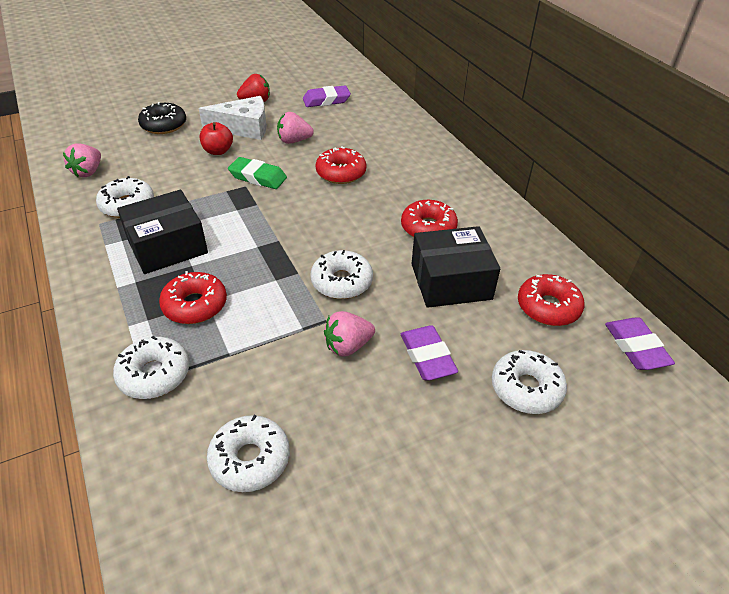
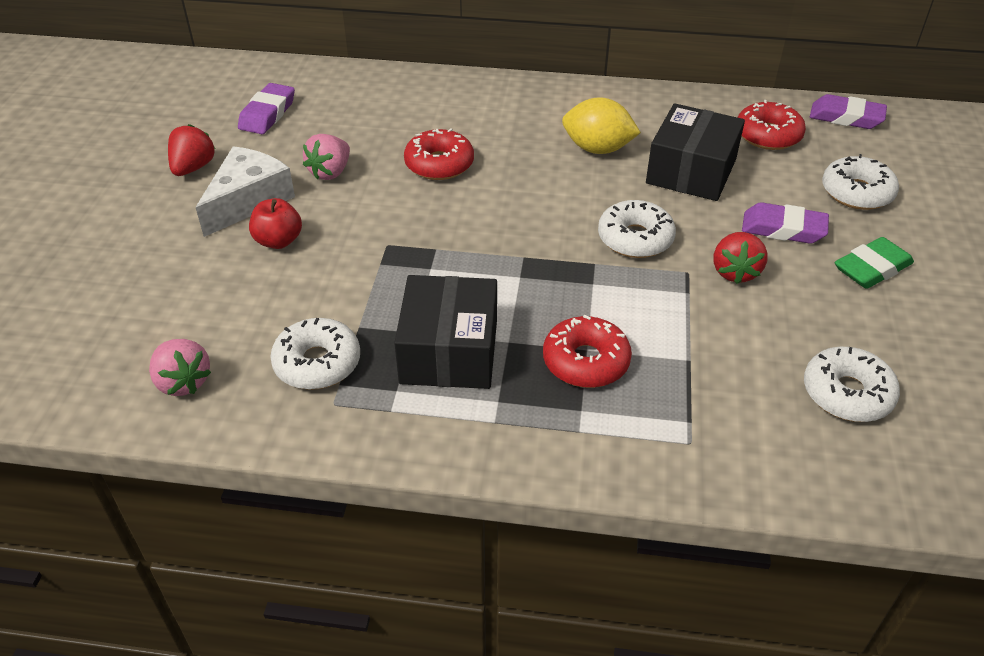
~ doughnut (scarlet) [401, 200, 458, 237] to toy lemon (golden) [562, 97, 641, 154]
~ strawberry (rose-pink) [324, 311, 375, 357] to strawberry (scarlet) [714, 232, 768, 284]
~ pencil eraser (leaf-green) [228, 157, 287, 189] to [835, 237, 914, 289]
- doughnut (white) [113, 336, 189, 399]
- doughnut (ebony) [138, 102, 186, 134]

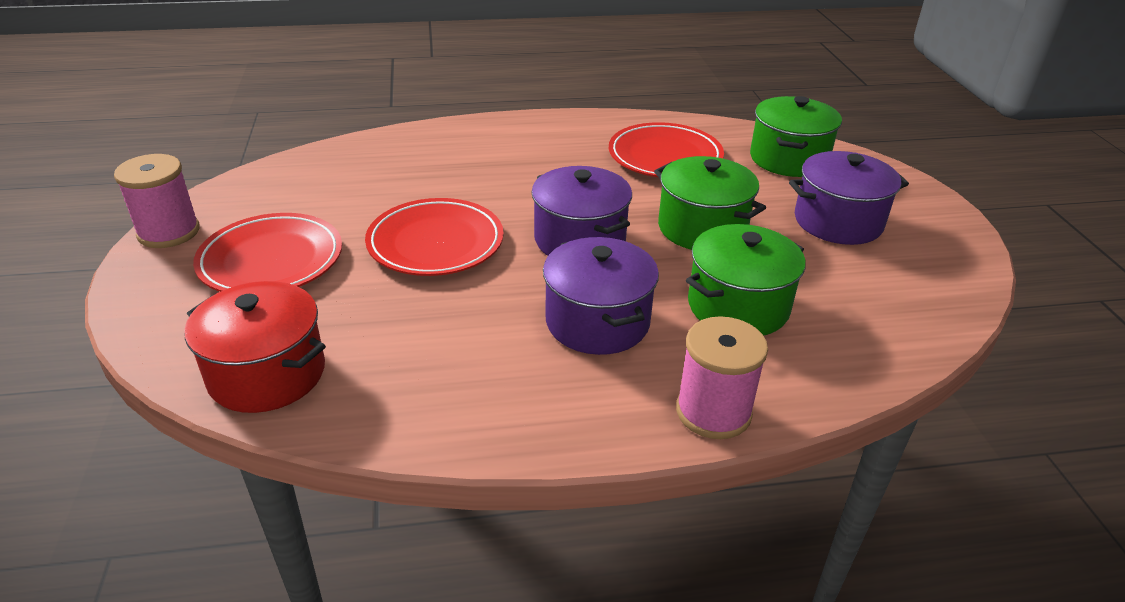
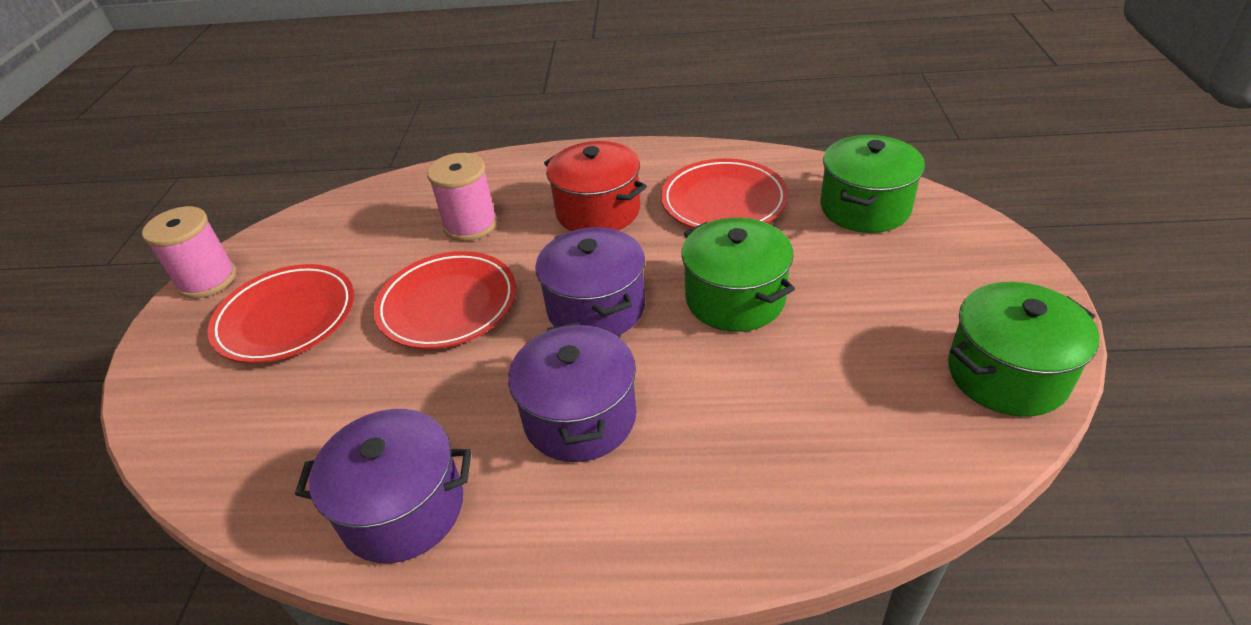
~ cooking pot (violet) [789, 151, 909, 245] to [295, 409, 471, 563]
~ bobbin (rose-pink) [676, 316, 768, 439] to [427, 153, 498, 241]
~ cooking pot (scarlet) [184, 281, 326, 413] to [544, 141, 647, 231]
~ cooking pot (leaf-green) [686, 224, 806, 336] to [948, 282, 1099, 417]

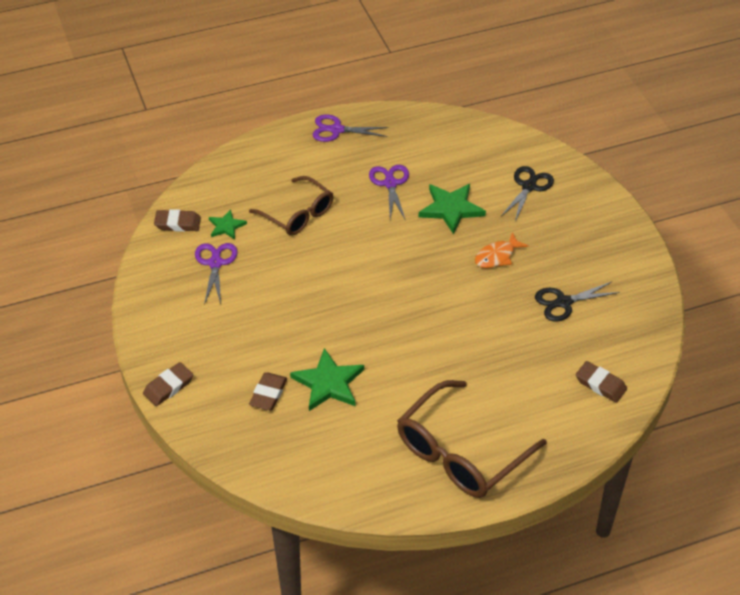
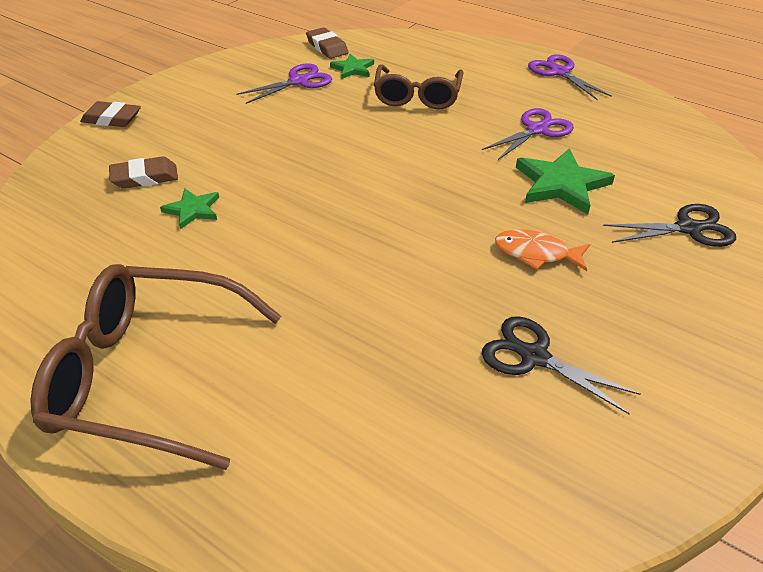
~ star (leaf-green) [290, 348, 364, 411] = [160, 189, 219, 229] x0.58
- pencil eraser (dark brown) [576, 361, 627, 403]

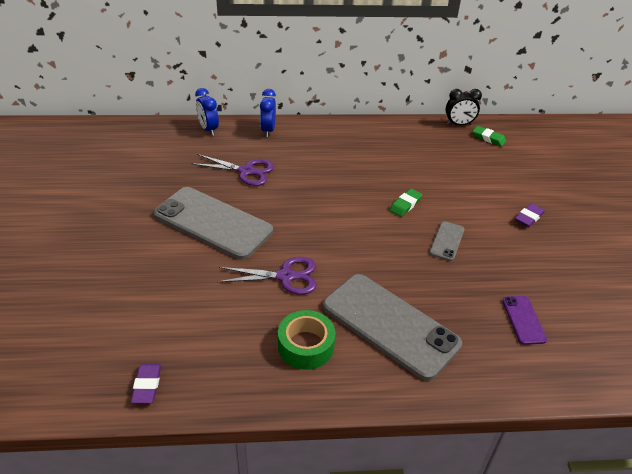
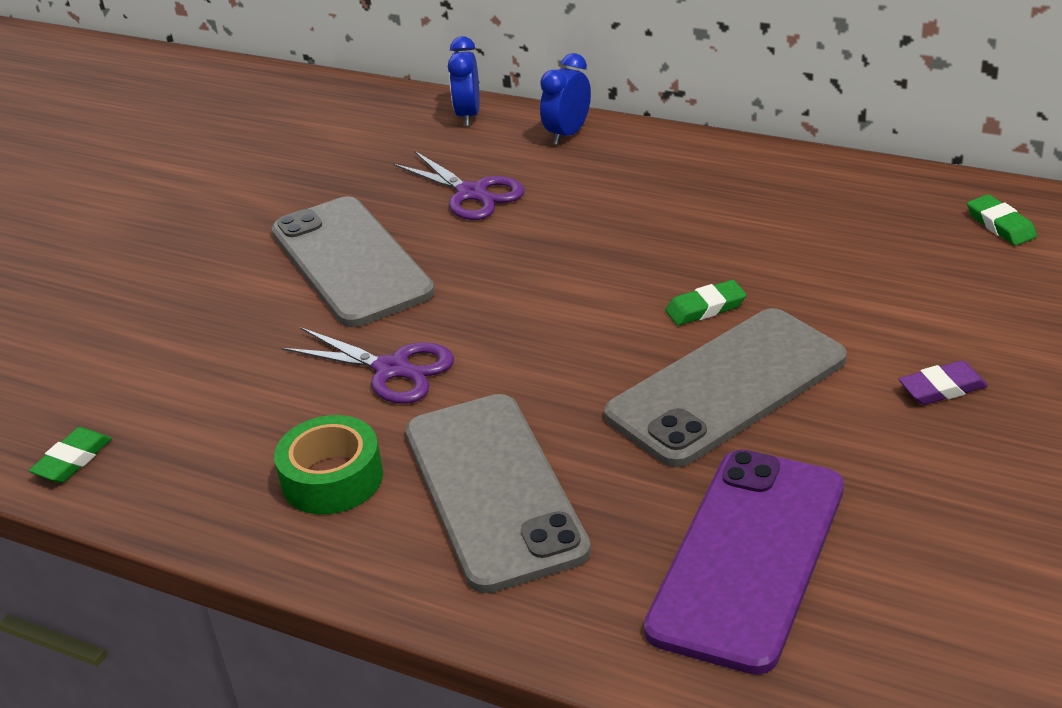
~ pencil eraser (violet) [131, 364, 161, 403] to pencil eraser (leaf-green) [29, 427, 112, 483]
~ smartphone (gray) [429, 221, 465, 261] = [604, 308, 847, 467] x2.23
~ smartphone (violet) [502, 296, 547, 345] = [644, 450, 844, 675] x2.23
- clock (ebony) [445, 89, 482, 125]

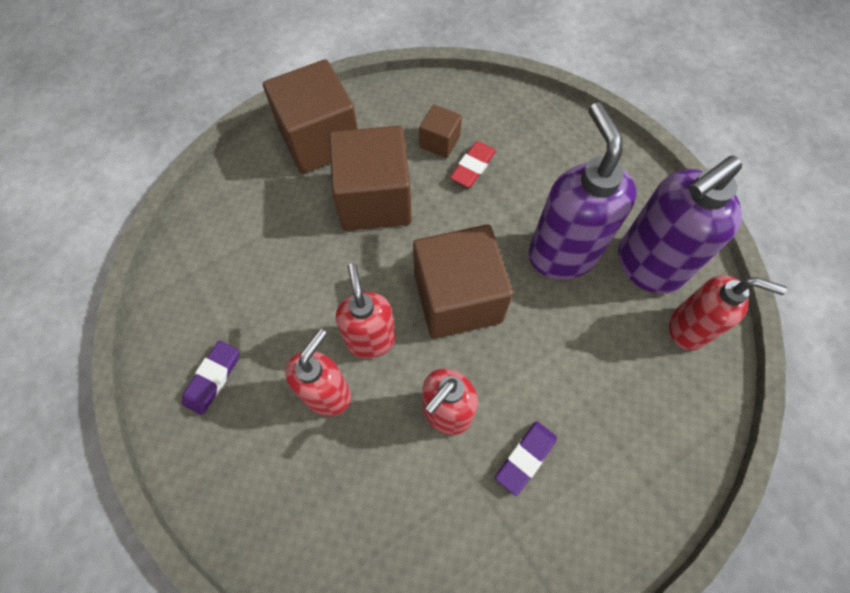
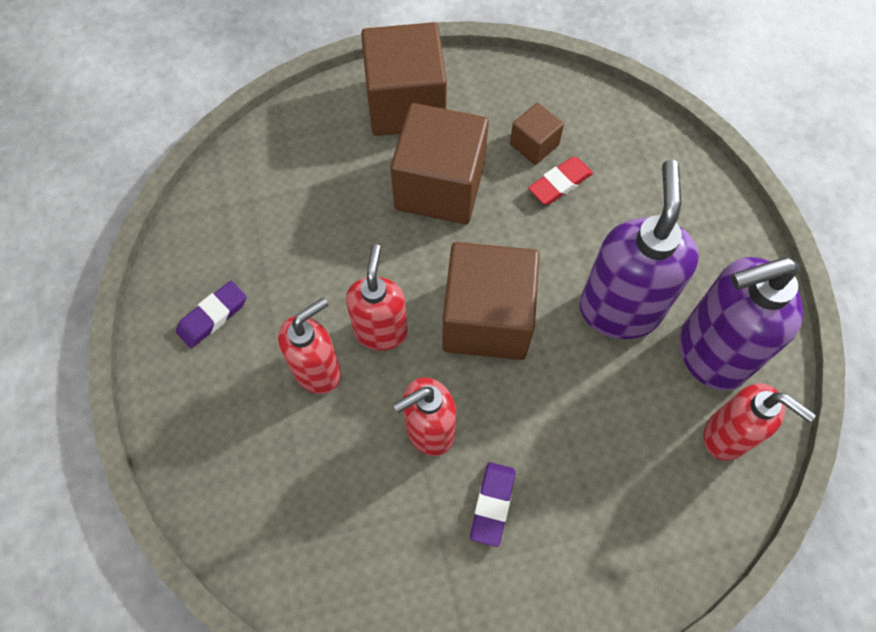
~ pencil eraser (violet) [495, 421, 557, 496] = [470, 462, 515, 547] 45 degrees counterclockwise

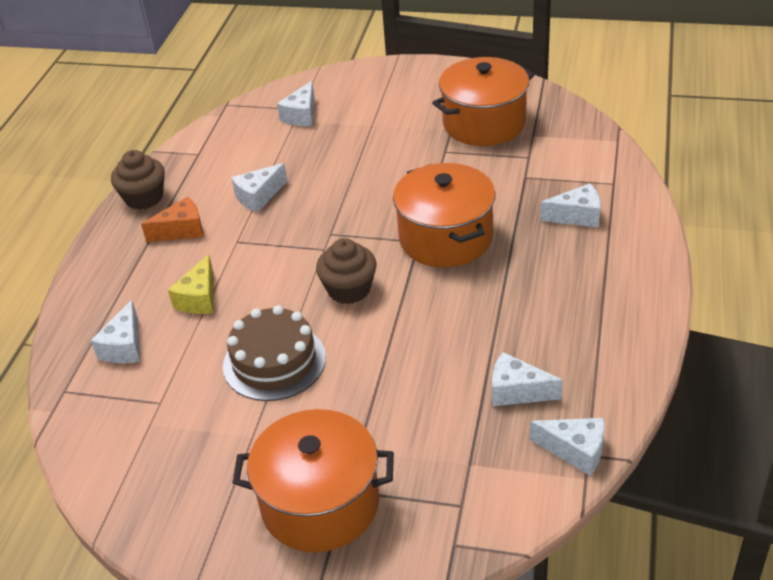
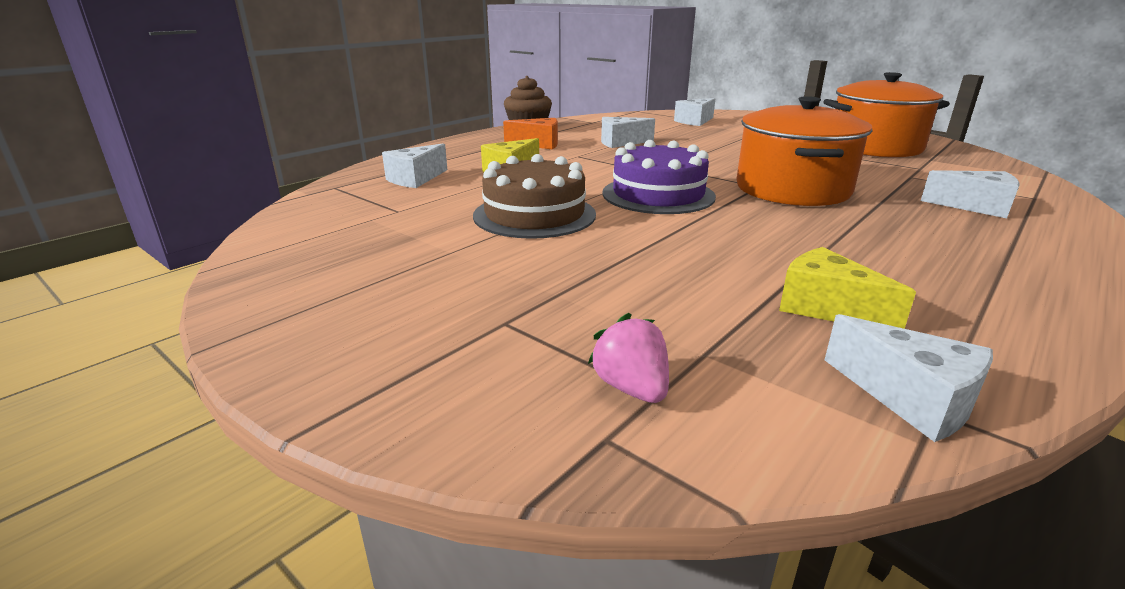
+ strawberry (rose-pink) [588, 313, 669, 403]
~ cupcake (dark brown) [316, 238, 376, 304] to layer cake (violet) [602, 140, 716, 214]
~ piece of cheese (white) [492, 352, 563, 406] to piece of cheese (golden) [779, 247, 916, 329]
- cooking pot (orange) [233, 409, 394, 552]

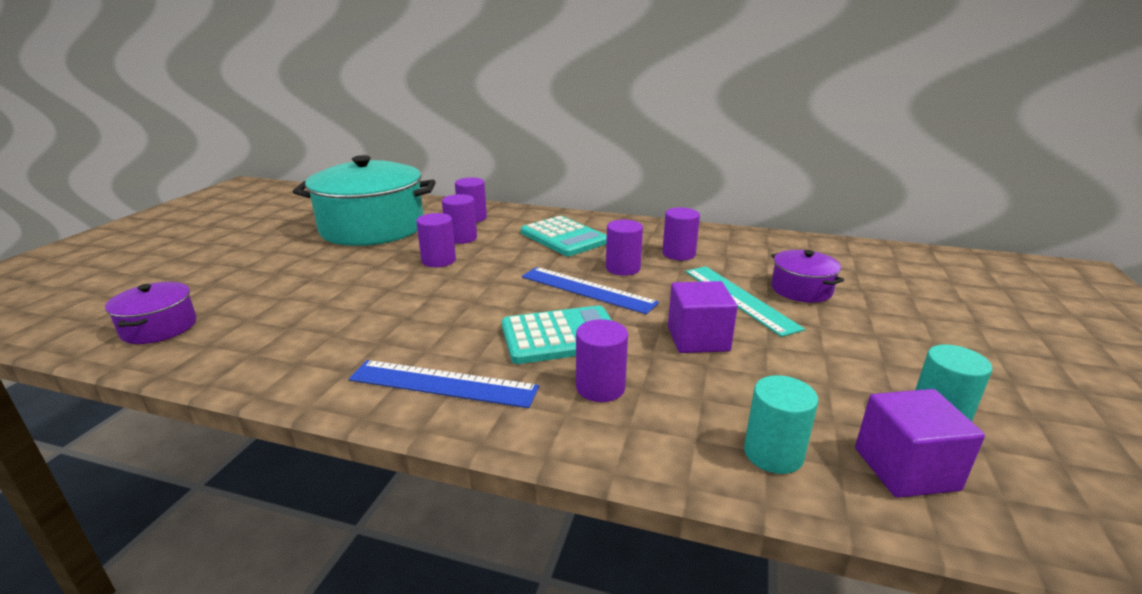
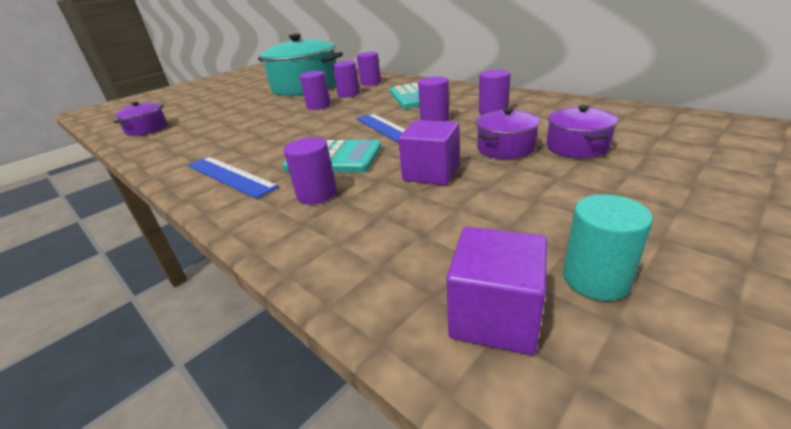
~ measuring stick (aqua) [686, 266, 805, 337] to cooking pot (violet) [476, 108, 540, 159]
- solid cylinder (aqua) [744, 375, 818, 474]

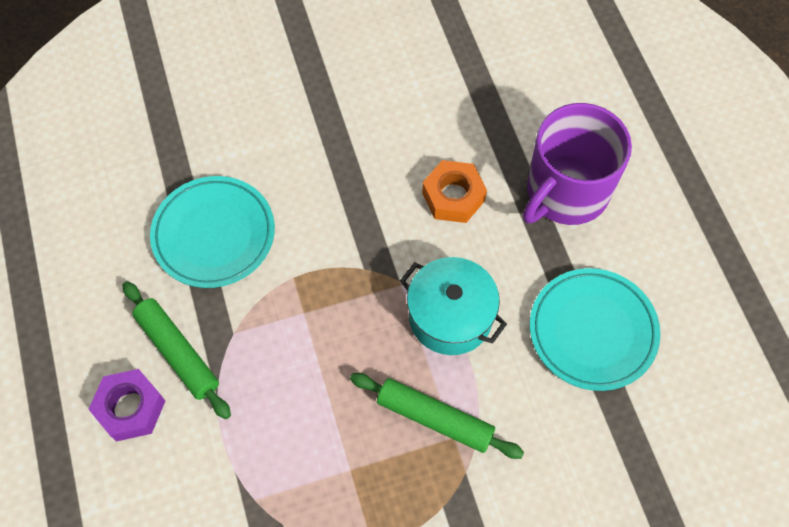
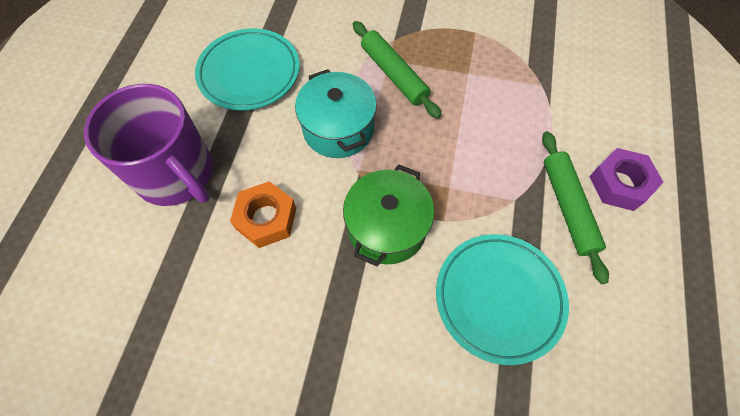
~ mug (violet) [523, 103, 632, 225] = [84, 84, 213, 206] 60 degrees clockwise
+ cooking pot (leaf-green) [343, 164, 434, 266]

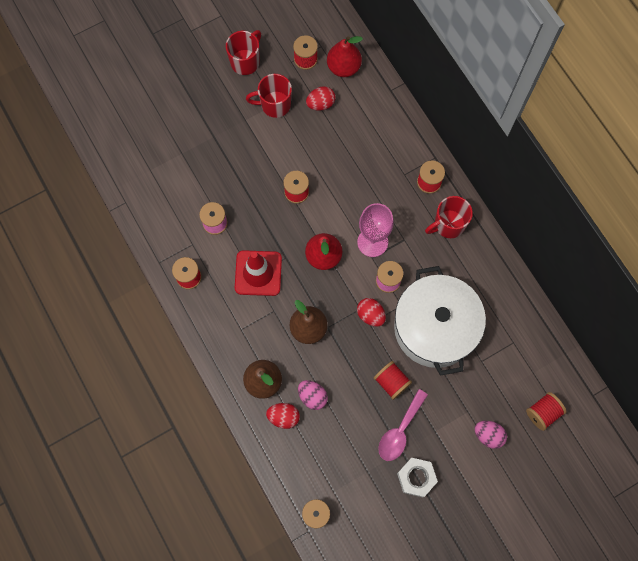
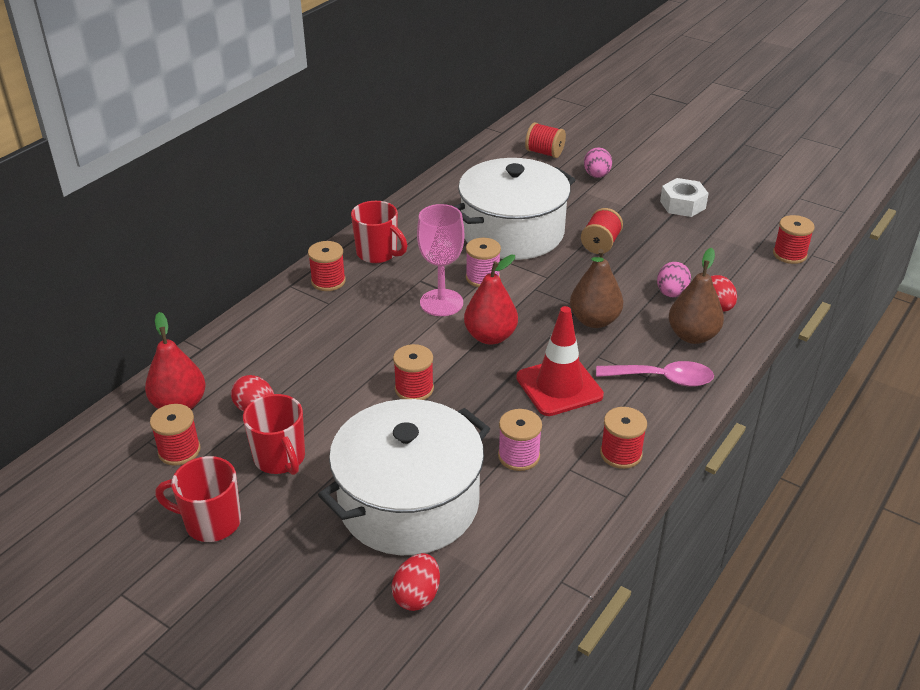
+ cooking pot (white) [318, 399, 490, 555]
~ toy egg (scarlet) [357, 298, 386, 327] to [392, 553, 440, 611]
~ tablespoon (rose-pink) [378, 389, 428, 461] to [596, 361, 714, 387]

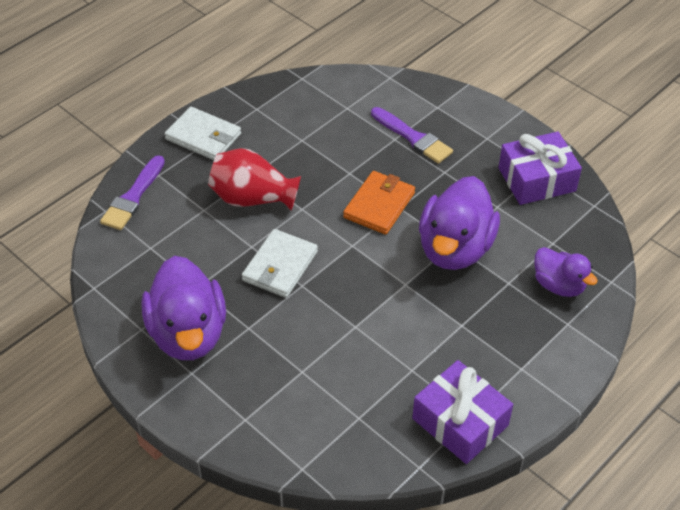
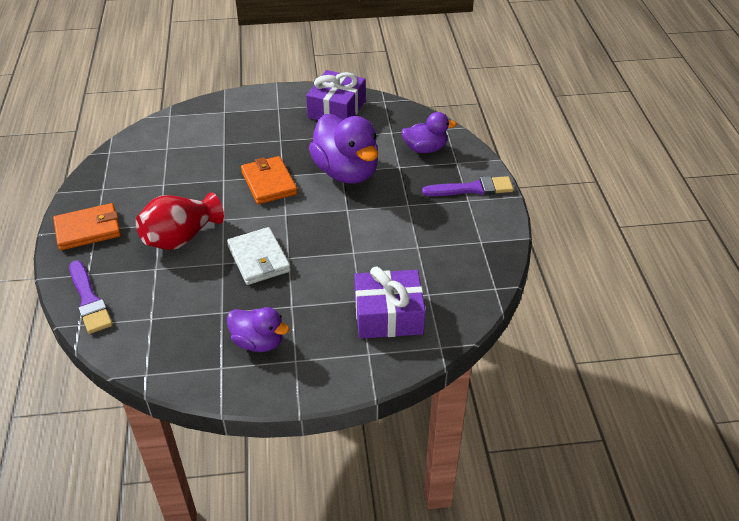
~ wallet (white) [165, 107, 241, 160] to wallet (orange) [53, 203, 121, 250]
~ toy duck (violet) [142, 256, 226, 360] = [227, 307, 289, 352] x0.57
~ present (violet) [412, 360, 513, 464] to [355, 267, 425, 339]
~ paintbrush (violet) [371, 107, 453, 164] to [422, 176, 514, 196]

